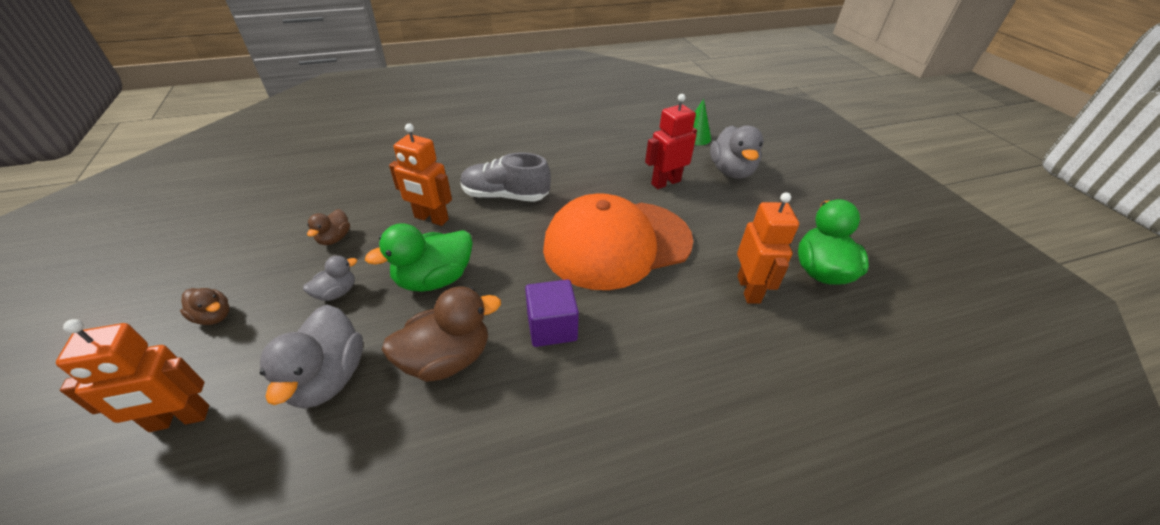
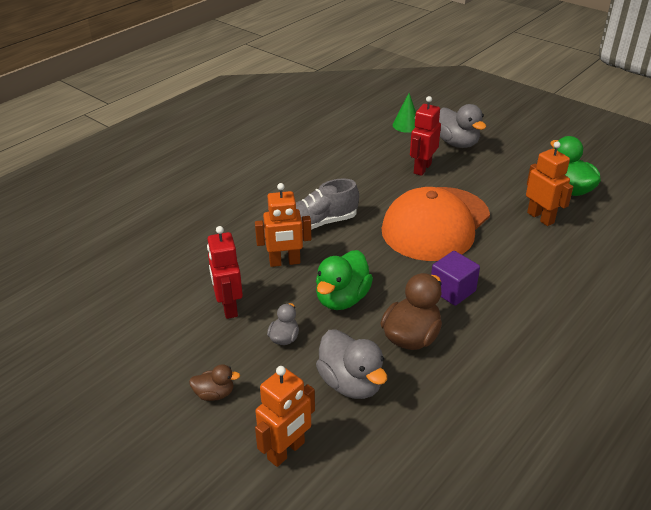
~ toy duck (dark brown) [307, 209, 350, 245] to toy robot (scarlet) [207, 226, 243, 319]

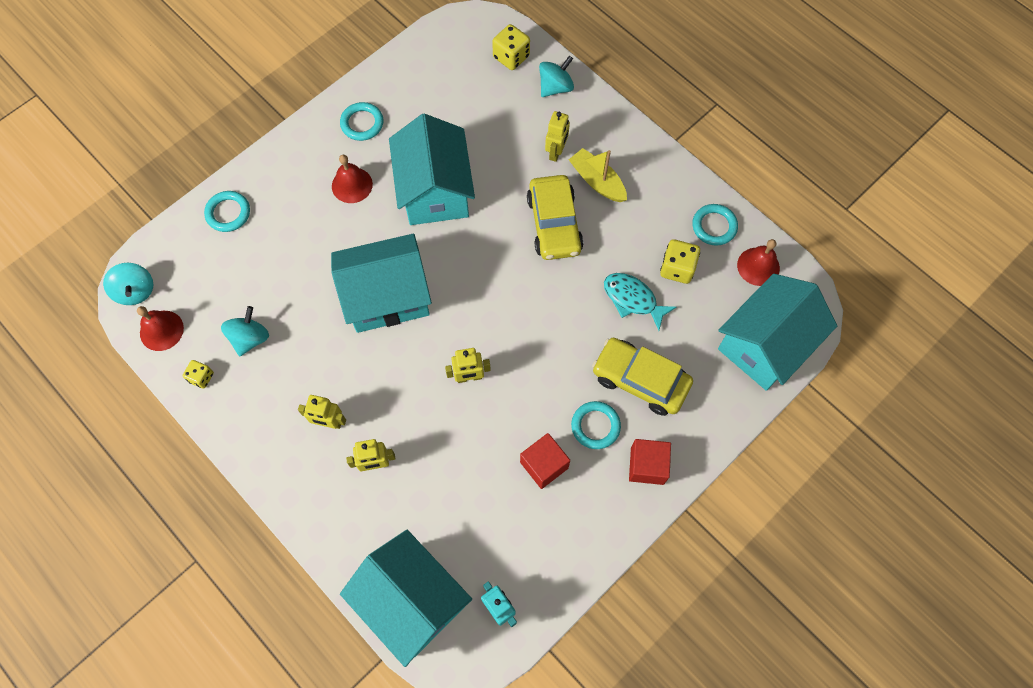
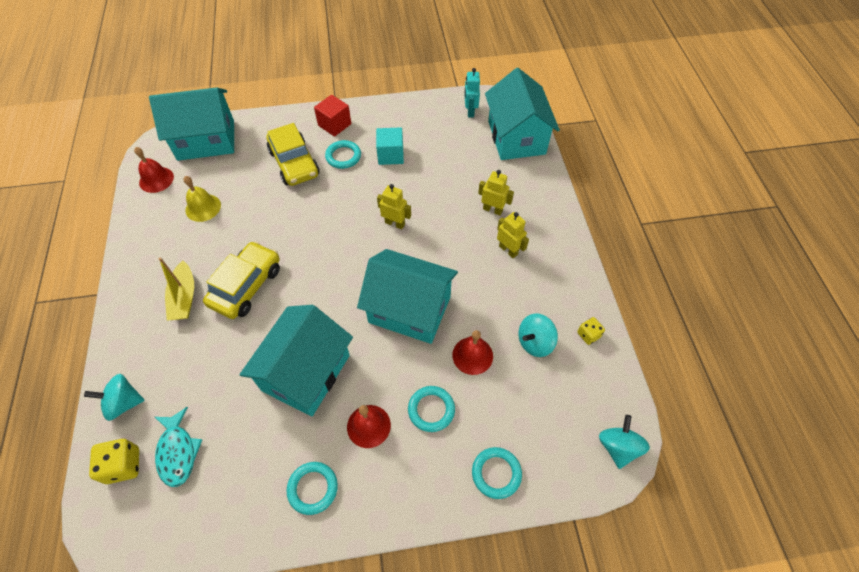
~ toy fish (aqua) [604, 273, 677, 331] to [155, 407, 202, 487]
~ game die (golden) [660, 239, 700, 284] to school bell (golden) [183, 176, 221, 222]
~ cube (scarlet) [520, 433, 570, 489] to cube (aqua) [376, 128, 404, 165]
~ torus (aqua) [692, 204, 738, 246] to [408, 386, 455, 432]
~ school bell (scarlet) [137, 306, 184, 351] to [452, 330, 493, 375]
- toy robot (golden) [545, 111, 570, 162]

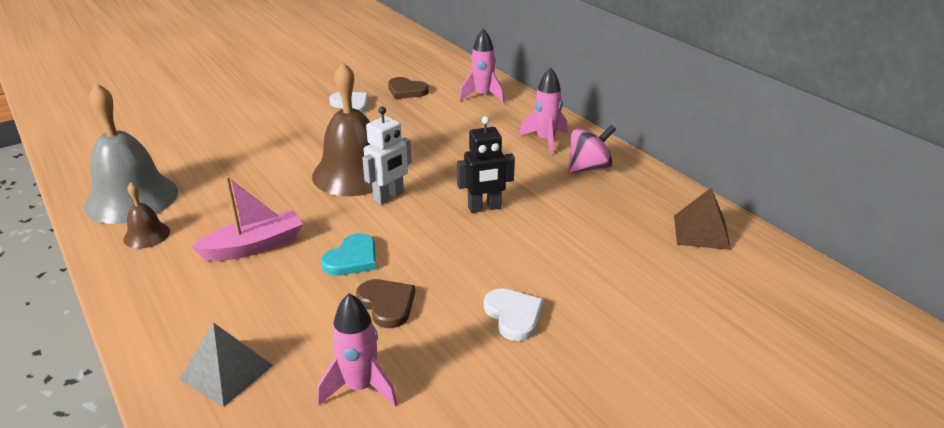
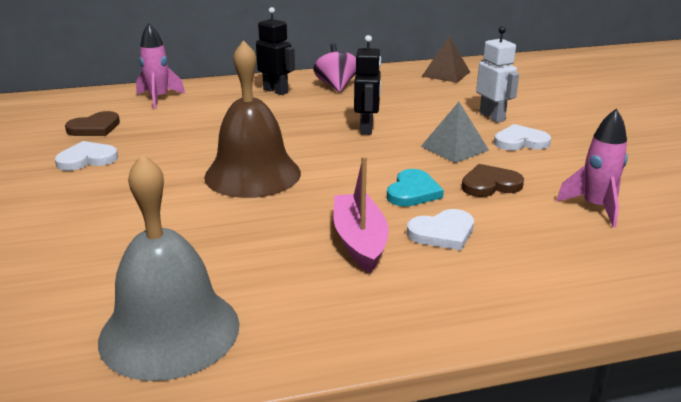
~ toy rocket (rose-pink) [519, 67, 568, 155] to toy robot (ebony) [256, 7, 295, 95]
~ love heart (aqua) [321, 233, 376, 276] = [387, 169, 444, 207] 60 degrees clockwise
+ love heart (white) [407, 209, 474, 250]
~ pyramid (gray) [179, 322, 273, 407] to [421, 102, 489, 163]
~ toy robot (white) [362, 107, 412, 205] to [476, 26, 519, 122]
- school bell (dark brown) [123, 182, 170, 249]

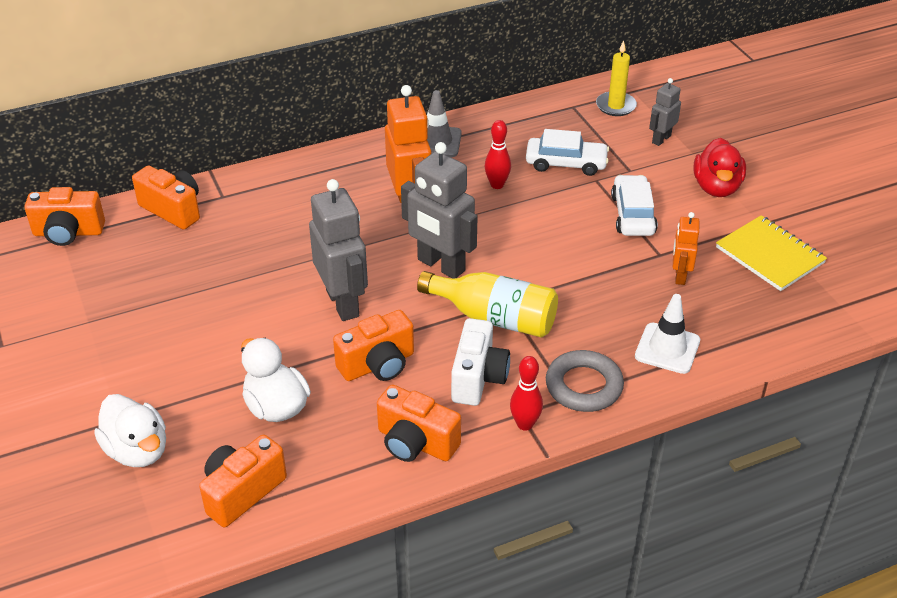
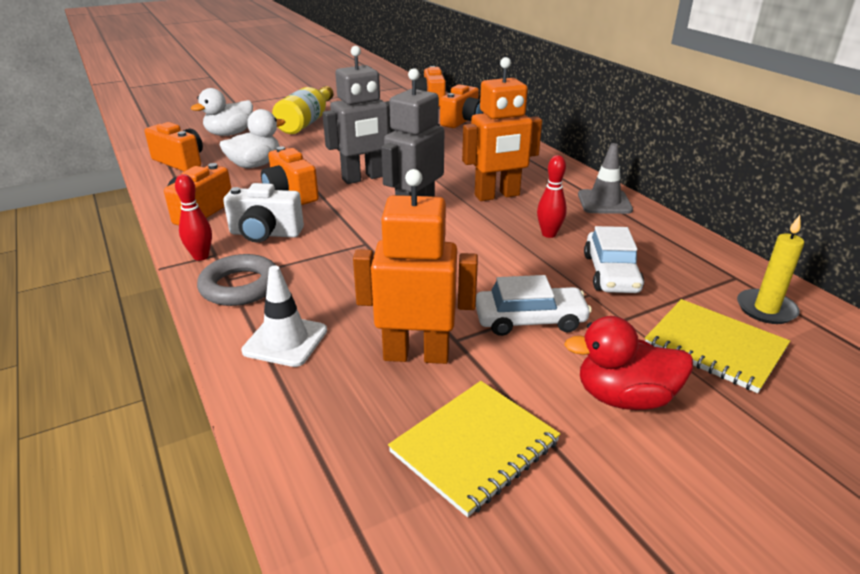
~ drink bottle (golden) [417, 271, 558, 338] to [272, 86, 334, 134]
~ toy robot (orange) [673, 212, 699, 285] = [353, 169, 478, 364] x1.85
~ toy robot (gray) [649, 78, 681, 146] to exercise book (golden) [645, 299, 790, 393]

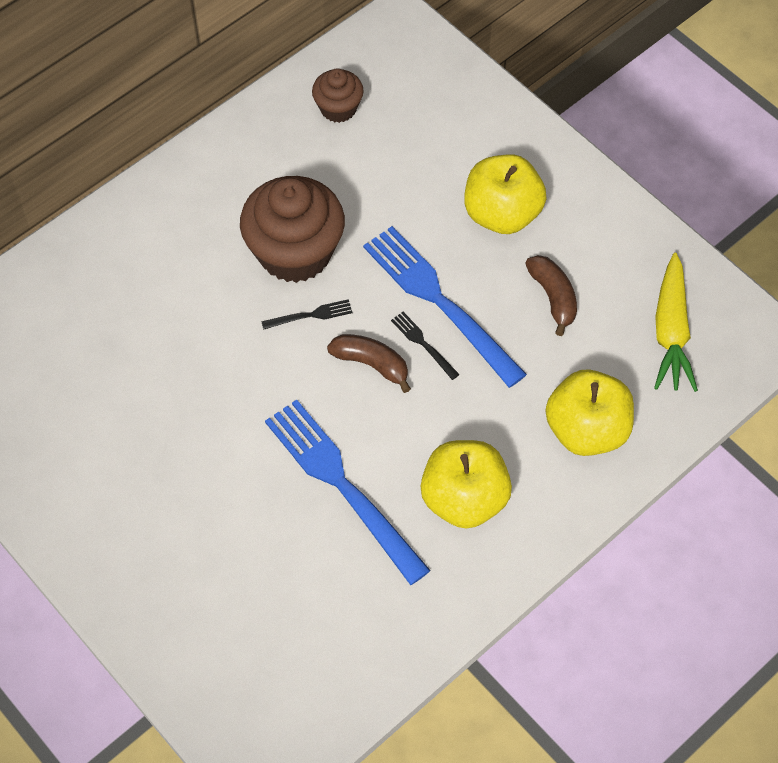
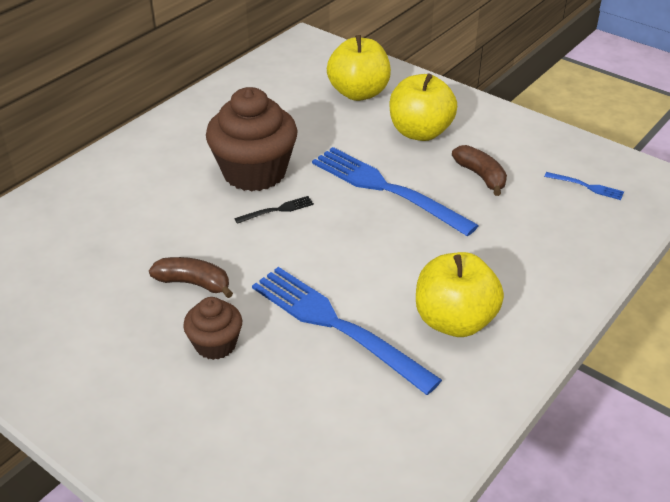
~ banana fruit (dark brown) [327, 334, 411, 393] to [149, 257, 233, 298]
~ cupcake (dark brown) [312, 69, 364, 123] to [183, 297, 242, 360]
~ apple fruit (golden) [546, 370, 634, 456] to [327, 35, 391, 101]
~ carrot (golden) [654, 253, 698, 392] to table fork (blue) [544, 172, 624, 200]
- table fork (ebony) [391, 312, 460, 380]

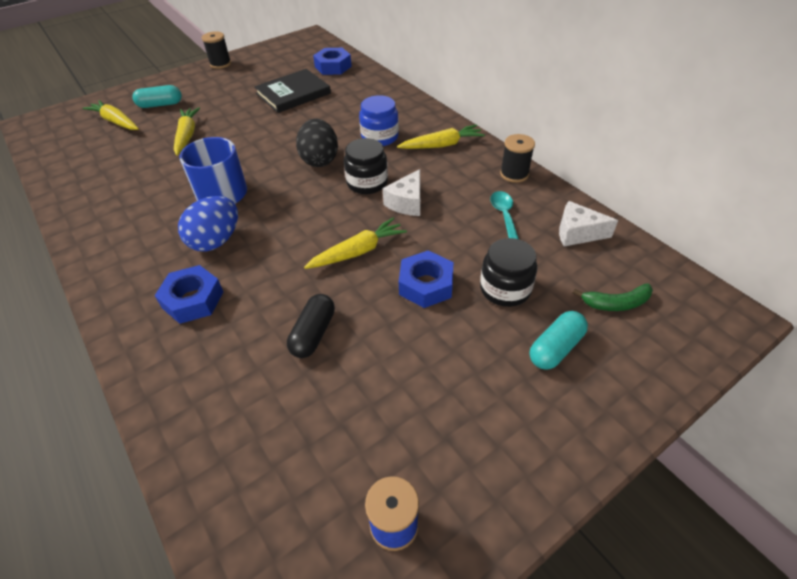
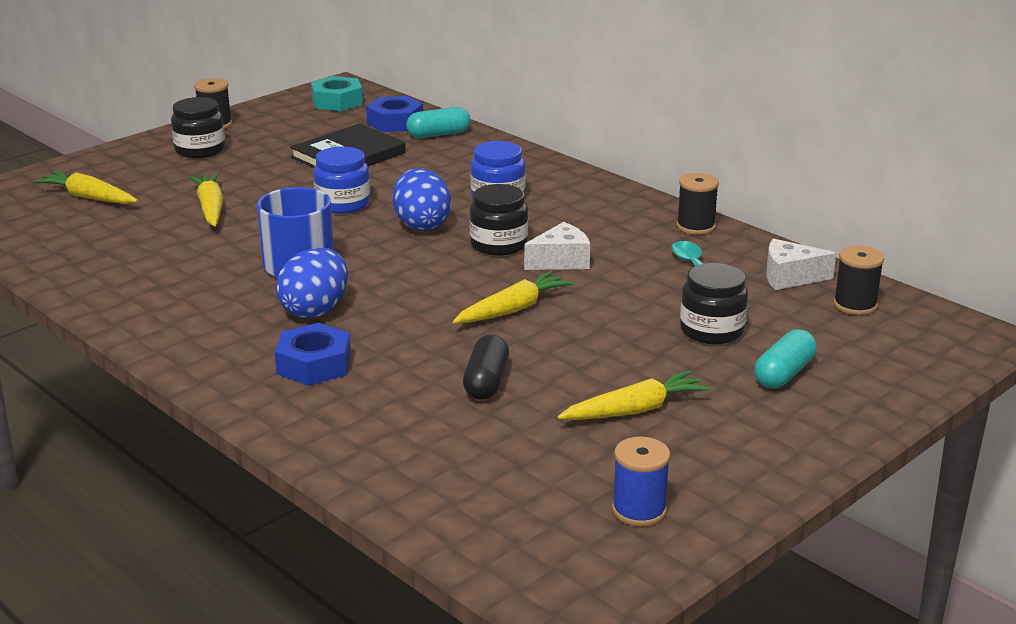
+ jam jar (ebony) [171, 97, 225, 158]
+ hex nut (aqua) [311, 76, 363, 111]
+ jam jar (blue) [313, 147, 370, 214]
~ toy egg (ebony) [296, 119, 338, 167] to toy egg (blue) [393, 168, 451, 231]
~ capsule (aqua) [132, 85, 182, 108] to [406, 107, 471, 138]
~ piece of cheese (white) [383, 169, 420, 216] = [524, 222, 590, 270] 135 degrees counterclockwise
~ carrot (golden) [397, 124, 485, 149] to [558, 370, 710, 420]
+ bobbin (ebony) [833, 246, 884, 315]
- hex nut (blue) [399, 250, 454, 308]
- banana fruit (leaf-green) [573, 283, 653, 311]

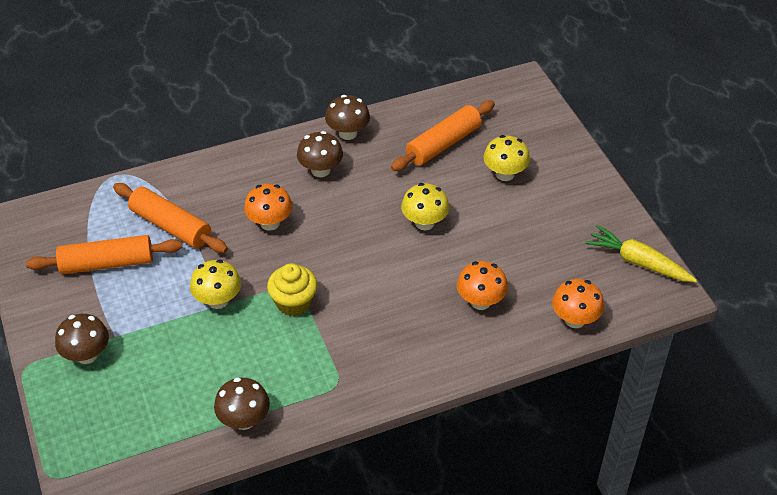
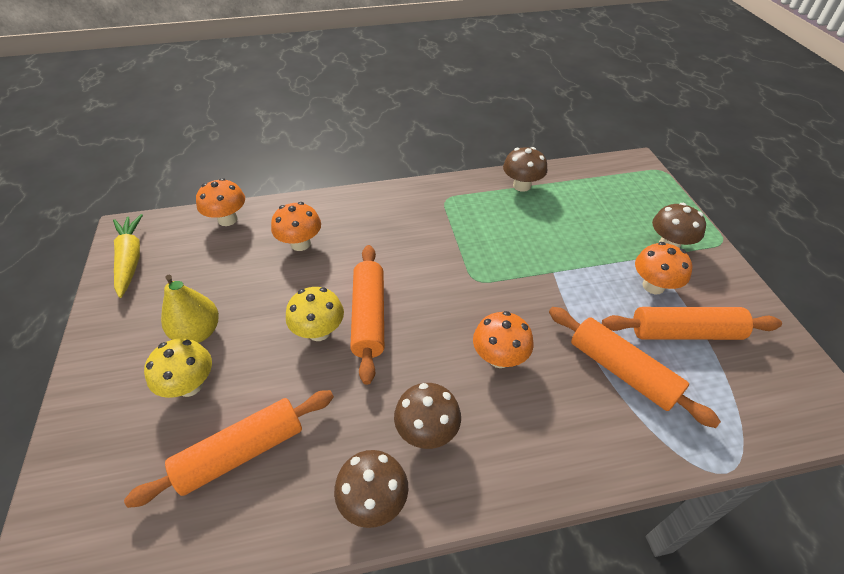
~ carrot (golden) [585, 225, 697, 282] = [113, 214, 143, 298] 150 degrees counterclockwise
+ toy pear (golden) [161, 275, 219, 343]
+ dough roller (orange) [350, 245, 384, 385]
+ mushroom (orange) [635, 242, 692, 294]
- mushroom (golden) [190, 260, 241, 309]
- cupcake (golden) [267, 263, 317, 316]

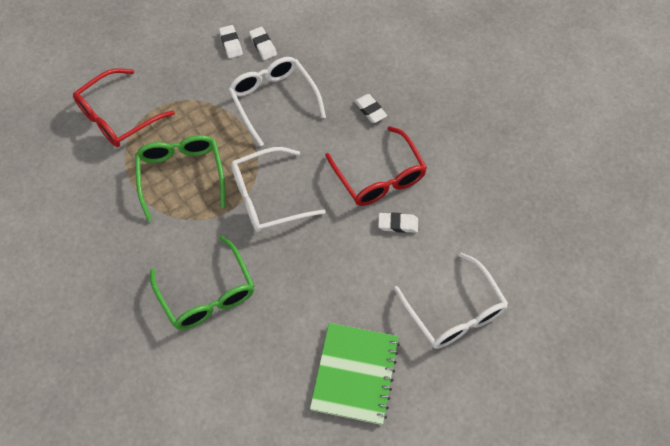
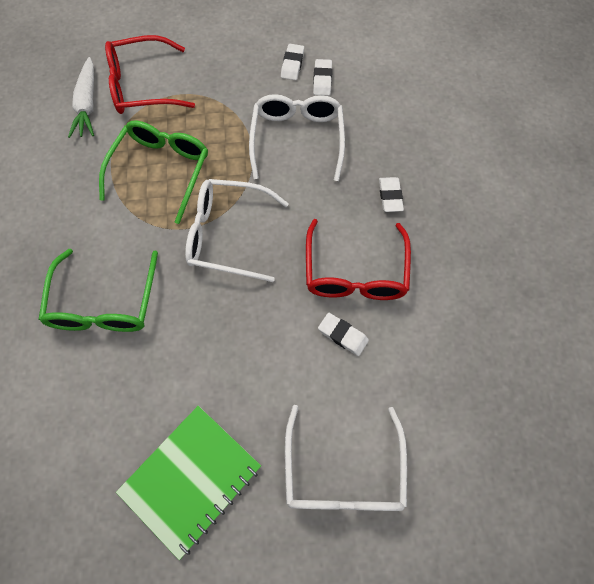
+ carrot (white) [68, 57, 94, 138]

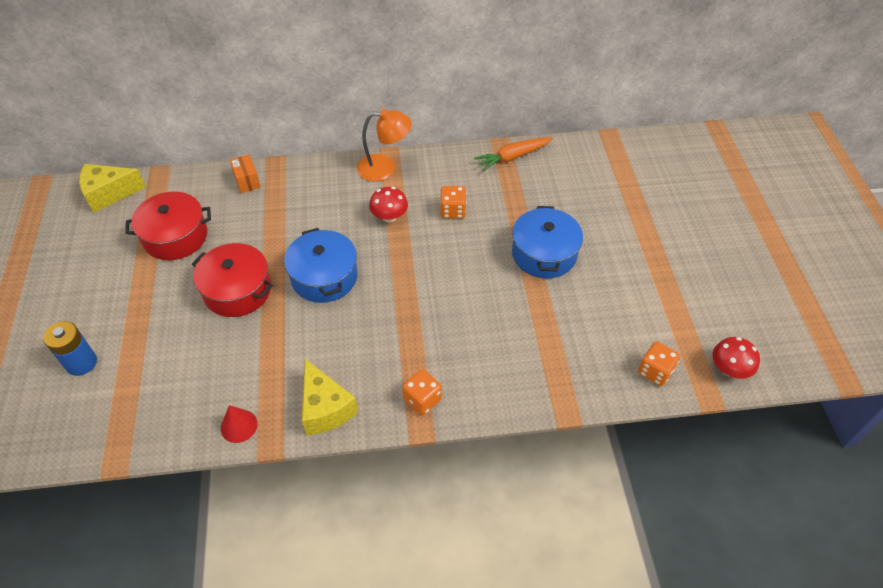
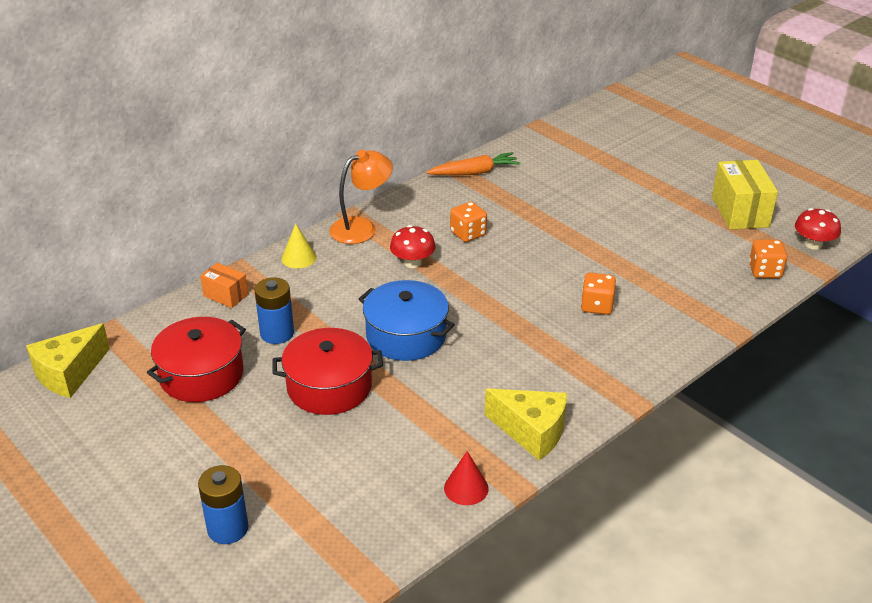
+ battery (blue) [254, 277, 294, 344]
+ solid cone (golden) [282, 224, 316, 269]
~ carrot (orange) [474, 137, 553, 171] = [426, 152, 521, 175] 135 degrees counterclockwise
~ game die (orange) [402, 369, 442, 415] to [581, 273, 616, 315]
+ box (golden) [712, 160, 778, 230]
- cooking pot (blue) [512, 206, 583, 279]

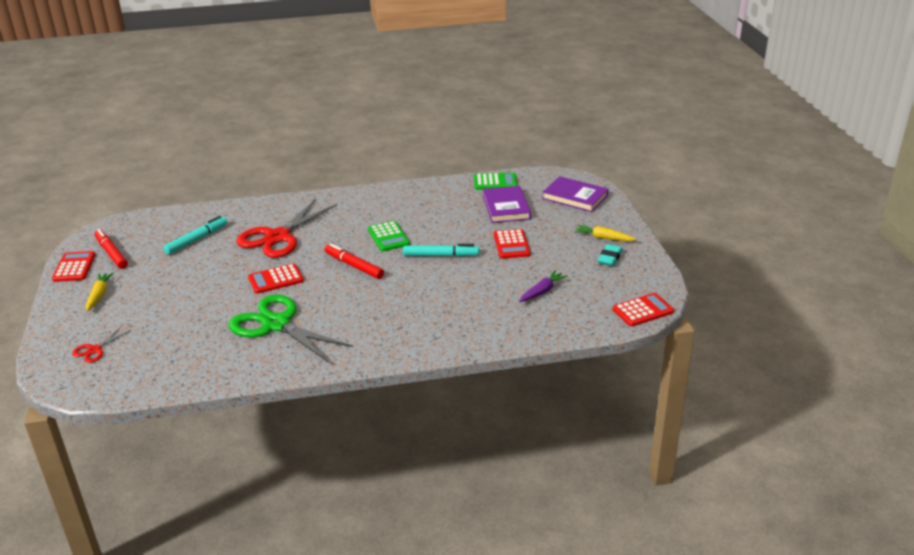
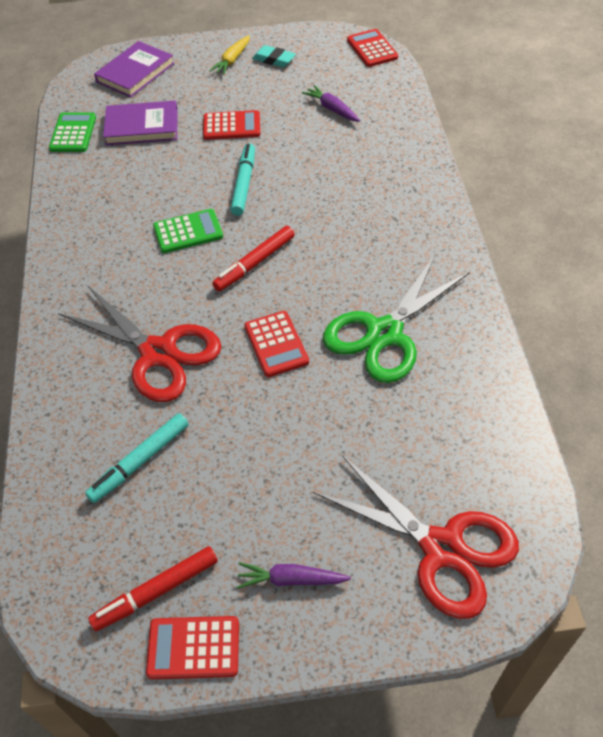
~ felt pen (aqua) [163, 216, 227, 254] = [85, 413, 189, 503] 90 degrees counterclockwise
~ carrot (golden) [86, 272, 114, 311] to carrot (violet) [237, 562, 351, 589]
~ pair of scissors (scarlet) [72, 327, 131, 363] = [313, 455, 519, 619] x2.27

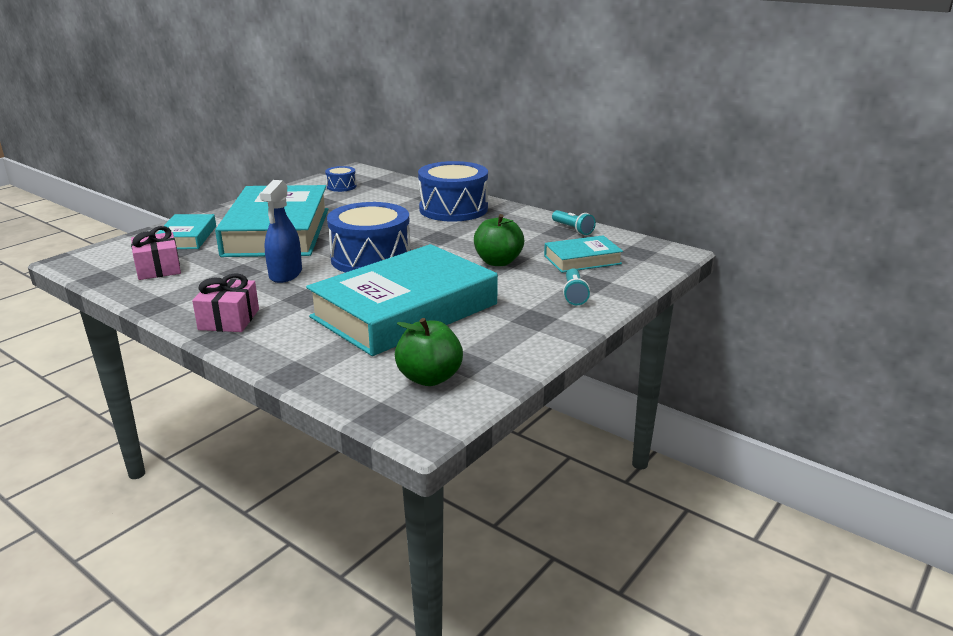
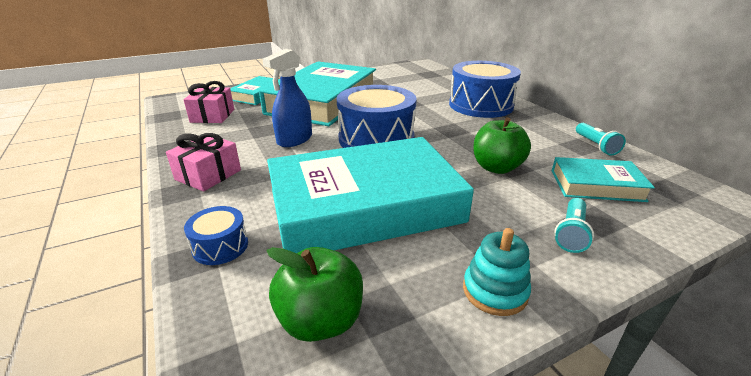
~ snare drum (blue) [325, 166, 356, 192] to [184, 206, 248, 265]
+ stacking rings (aqua) [463, 228, 531, 316]

